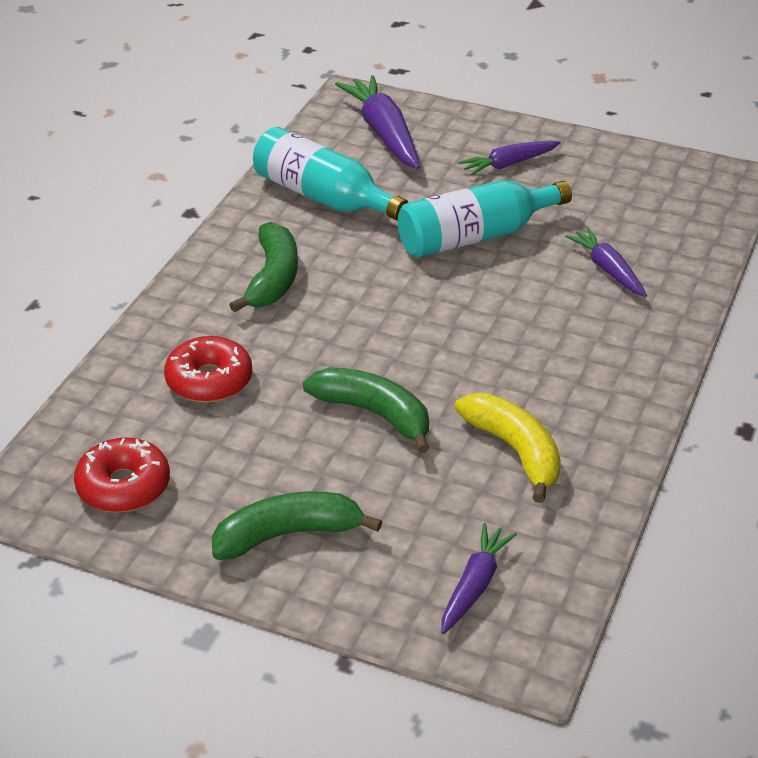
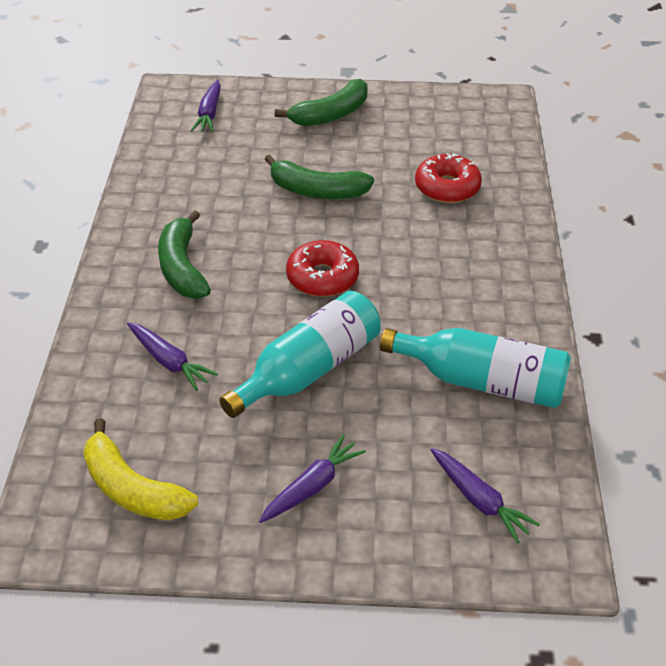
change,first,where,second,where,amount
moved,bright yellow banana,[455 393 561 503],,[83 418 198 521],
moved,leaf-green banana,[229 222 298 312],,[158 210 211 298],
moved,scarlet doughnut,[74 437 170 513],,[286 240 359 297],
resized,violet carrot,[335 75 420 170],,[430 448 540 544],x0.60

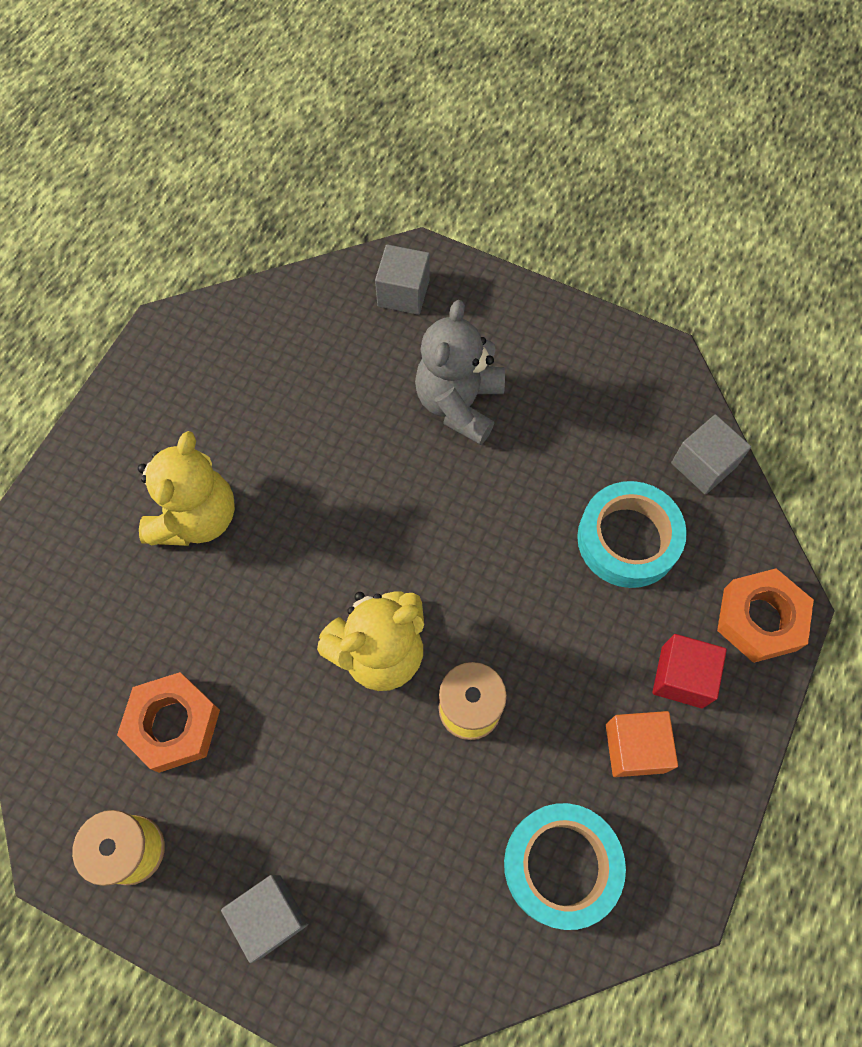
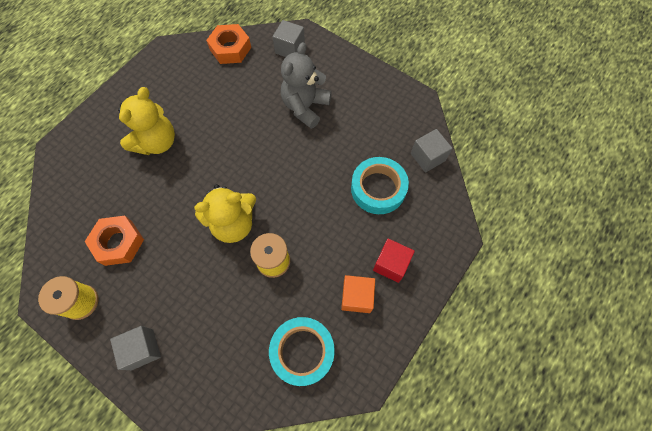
change,first,where,second,where,amount
moved,orange nut,[717 568 814 663],,[206 24 251 64],

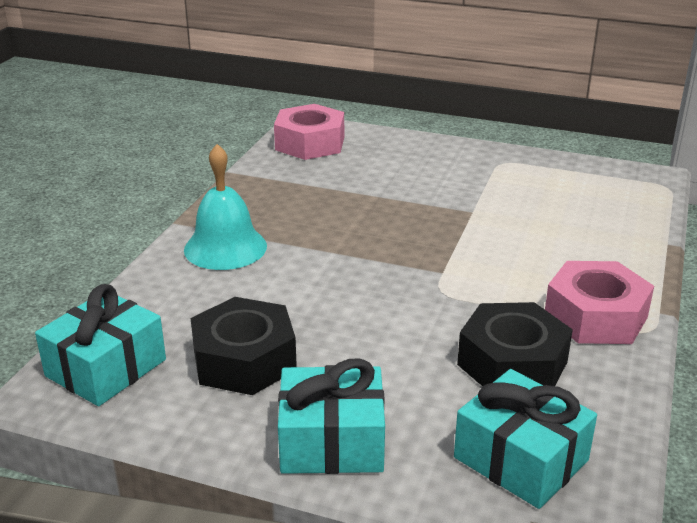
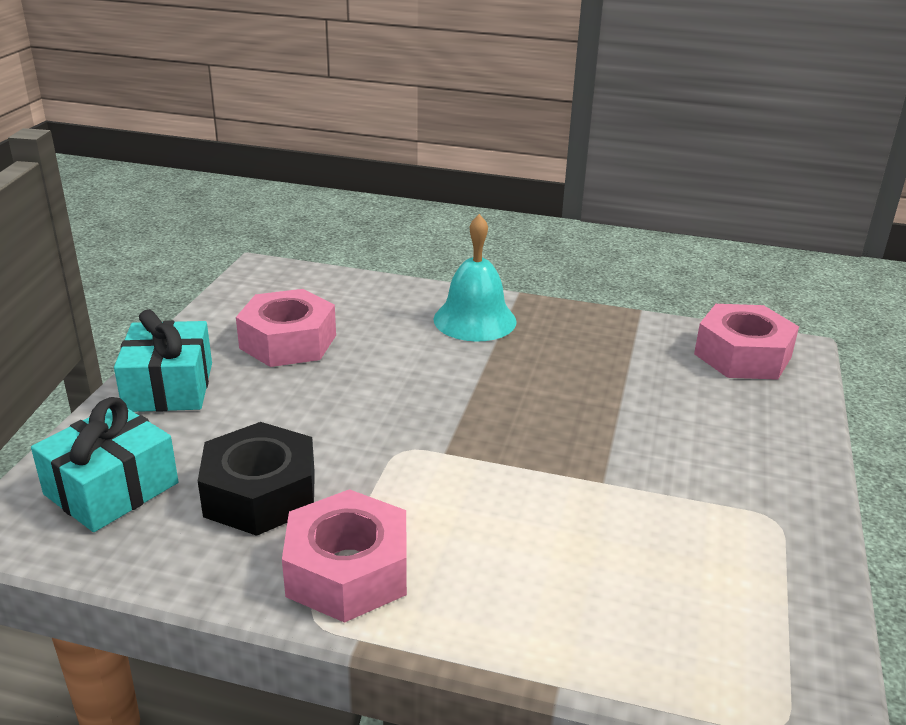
change,first,where,second,where,amount
recoloured,ebony nut,[190 297 297 395],rosy nut,[236 289 336 367],
removed,teal present,[35 284 166 406],,,

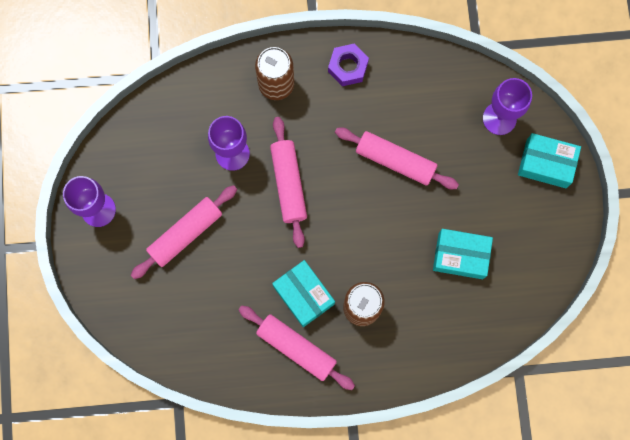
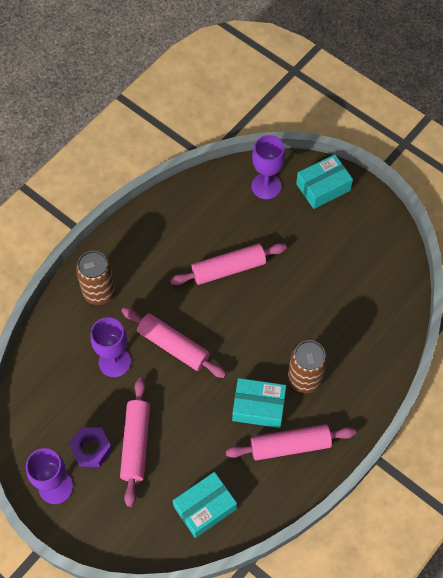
change,first,where,second,where,amount
moved,violet nut,[328 43 369 86],,[69 427 112 467],
moved,teal box,[433 229 493 279],,[173 472 237 538],

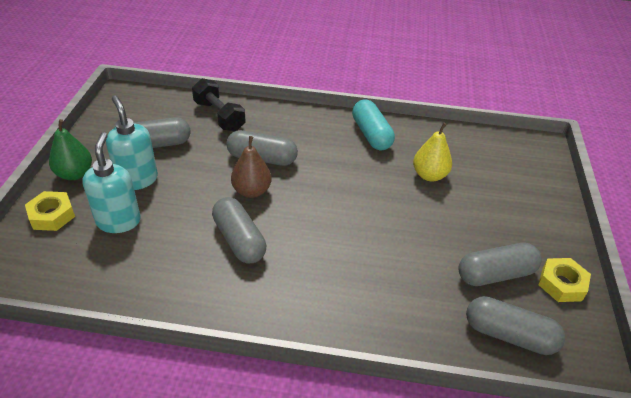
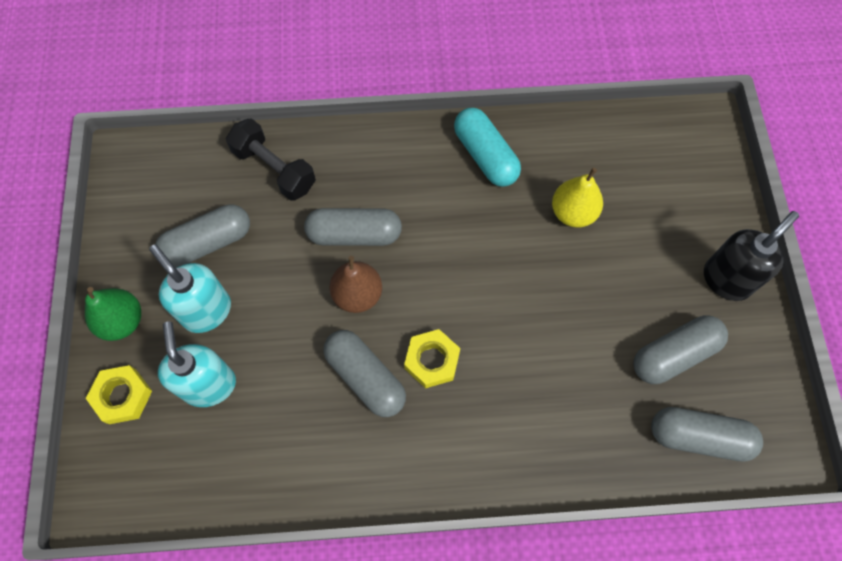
change,first,where,second,where,amount
moved,bright yellow nut,[538 258 591 302],,[404 329 460 389],
added,,,ebony pump bottle,[704 211 799 301],

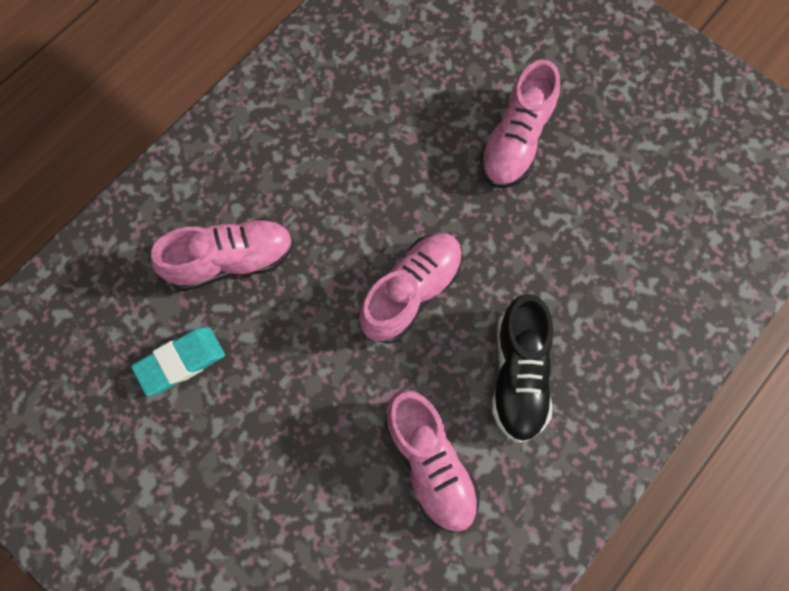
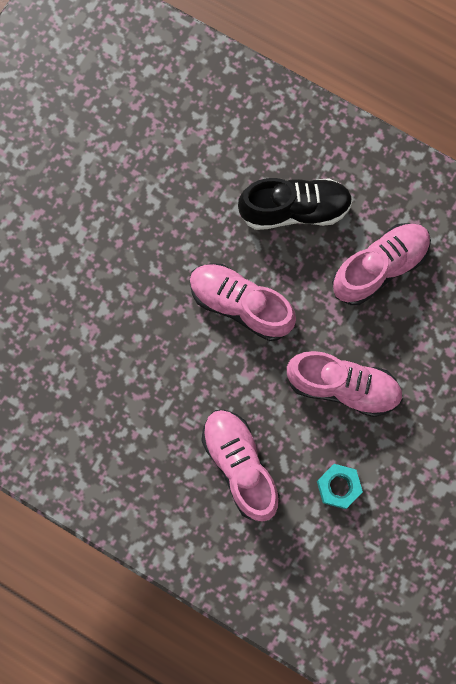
change,first,where,second,where,amount
moved,rosy lace-up shoe,[480 60 560 188],,[287 351 403 417],
replaced,teal eraser,[131 327 225 396],teal nut,[317 464 363 509],

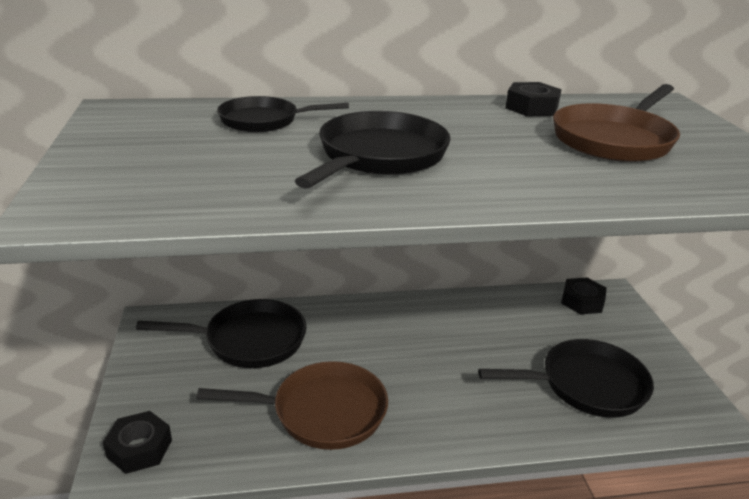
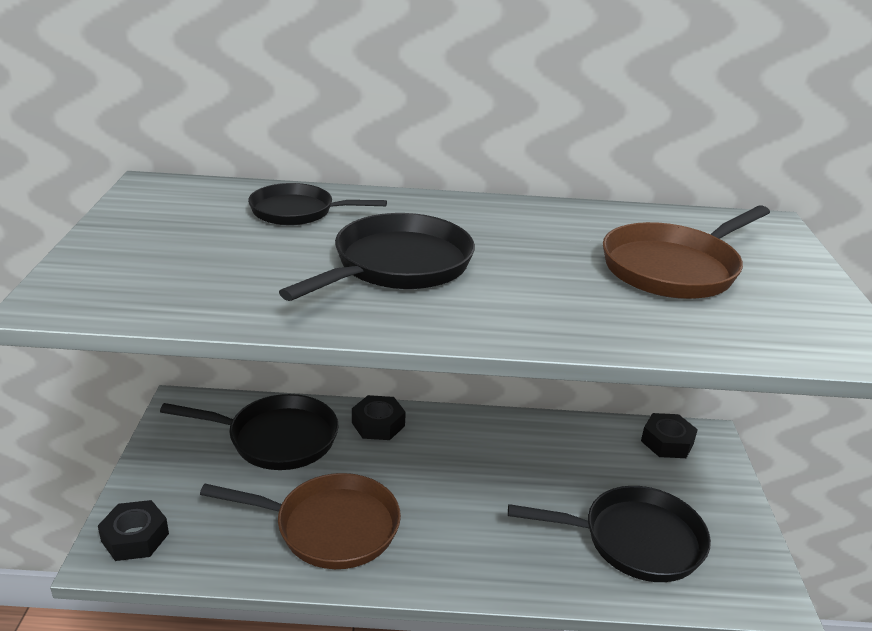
change,first,where,second,where,amount
moved,ebony nut,[505 82 562 116],,[352 395 406 440],

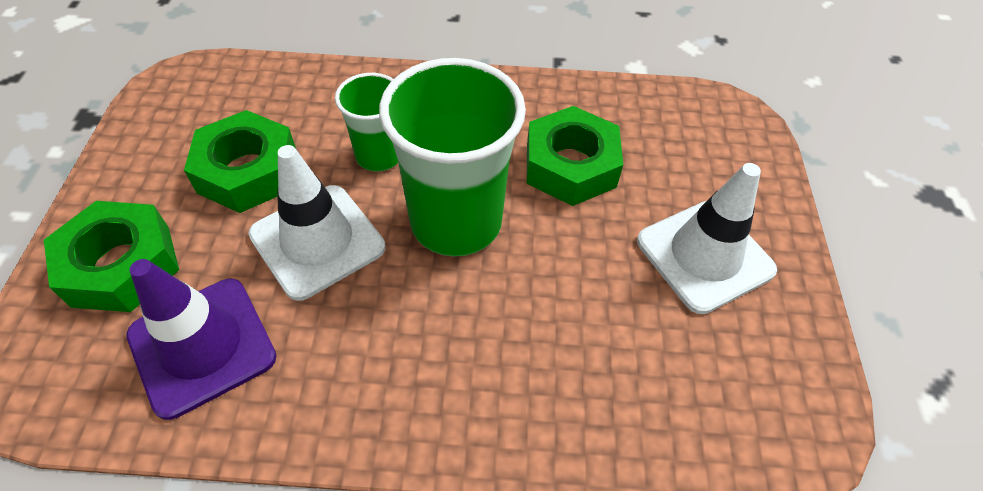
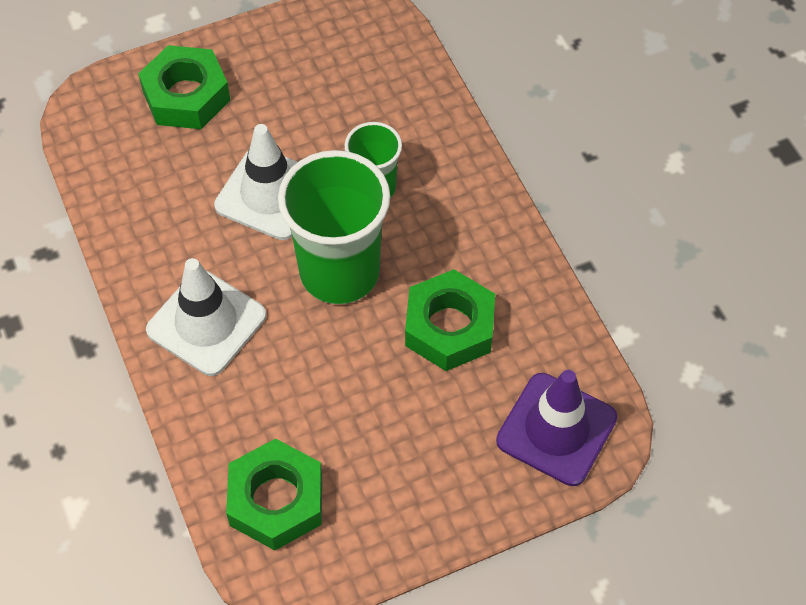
change,first,where,second,where,amount
moved,white safety cone,[637 163 777 314],,[146 258 266 376],
moved,leaf-green nut,[184 110 296 213],,[226 438 322 550],
moved,violet safety cone,[126 259 276 420],,[496 370 617 486],

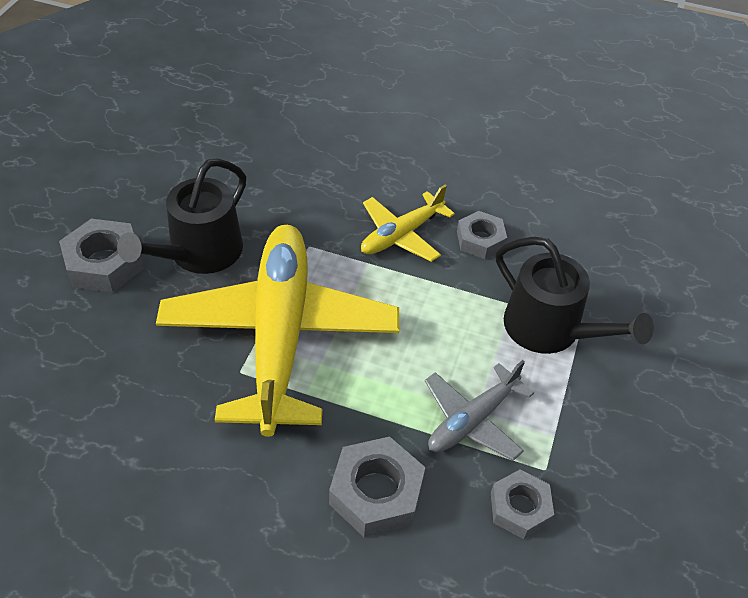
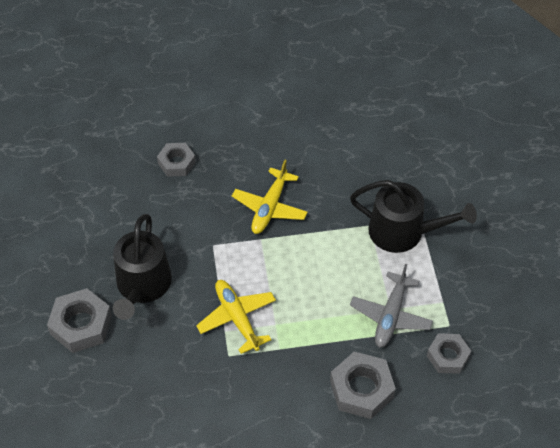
change,first,where,second,where,amount
moved,ash-grey nut,[457 211 507 259],,[157 143 196 177],
resized,bright yellow plane,[156 225 400 437],,[196 280 276 354],x0.48

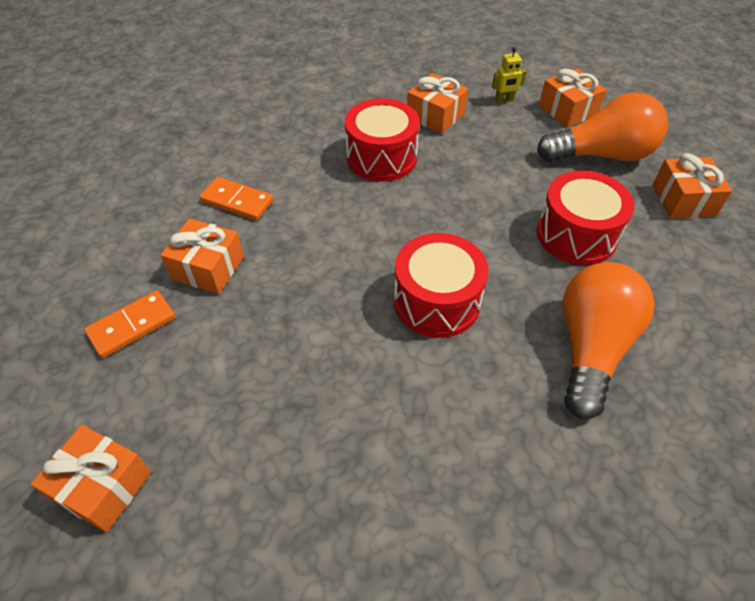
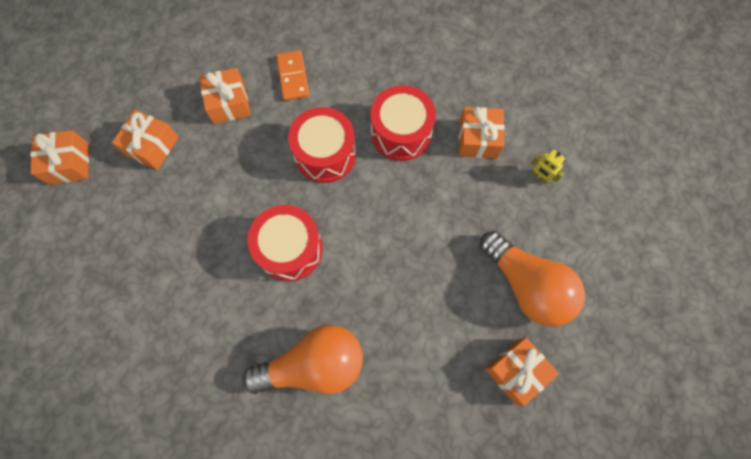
change,first,where,second,where,amount
moved,orange present,[539 68 607 128],,[112 110 179 170],
moved,scarlet snare drum,[537 171 634 265],,[288 107 356 183],
removed,orange domino,[84 290 176 358],,,

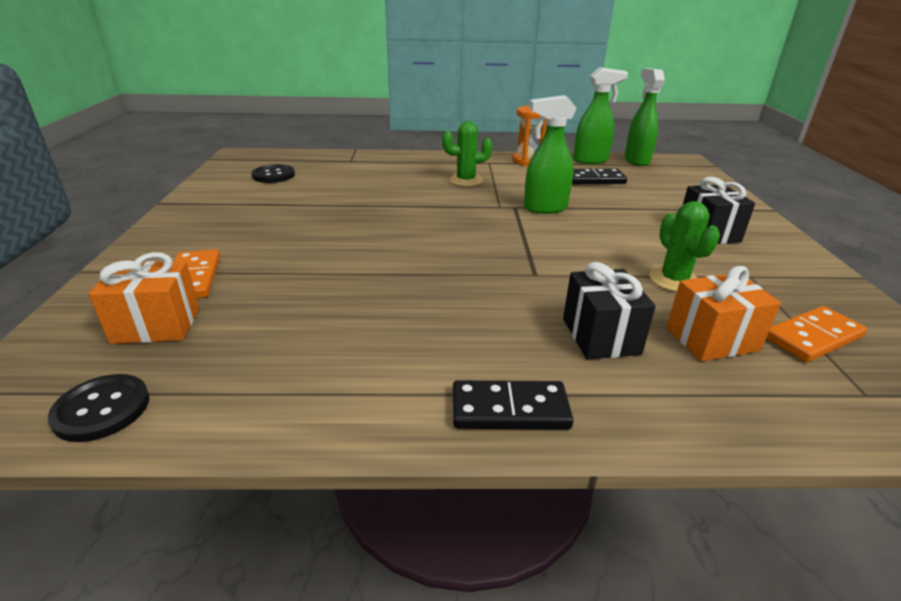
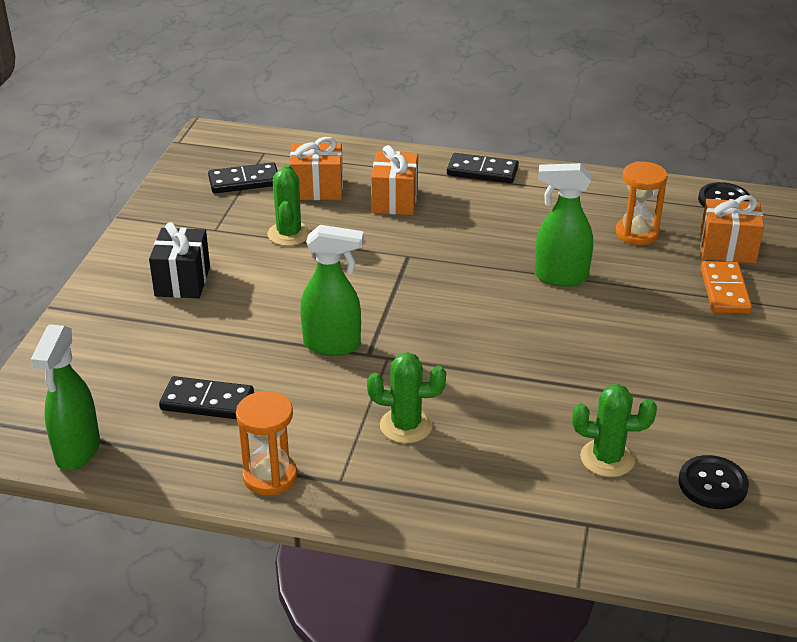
change,first,where,second,where,amount
recoloured,orange domino,[766 306 867 362],ebony domino,[208 162 278 193],
recoloured,ebony present,[563 262 656 360],orange present,[371 145 418 215],
moved,leaf-green sprayer,[573 67 628 164],,[535 163 593 287],
added,,,leaf-green saguaro cactus,[572 384 657 477],
added,,,orange hourglass,[616 161 668 245],

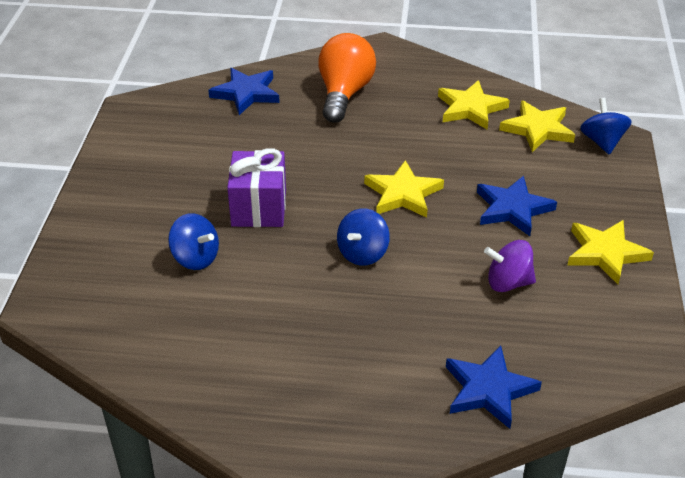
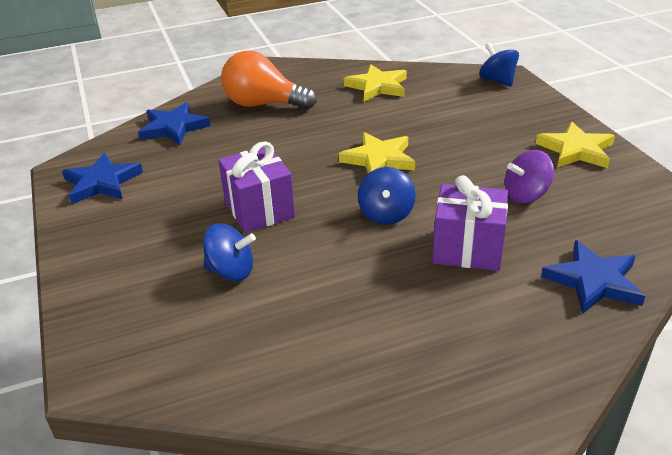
change,first,where,second,where,amount
moved,blue star shape,[477 176 557 236],,[62 153 143 204],
turned,orange lightbulb,[318 33 376 122],,[221 51 317 110],60 degrees counterclockwise
added,,,violet present,[433 175 508 271],
removed,bright yellow star shape,[499 100 575 152],,,

